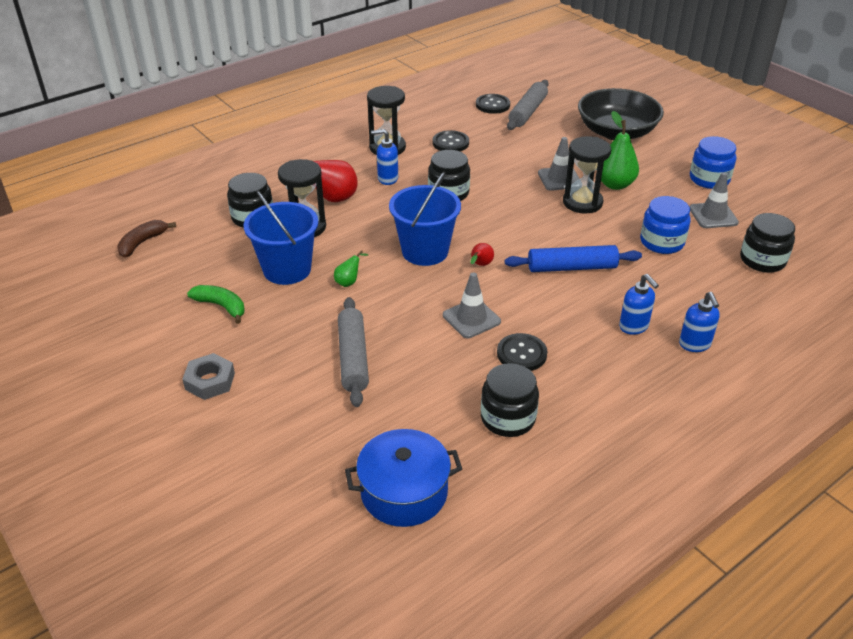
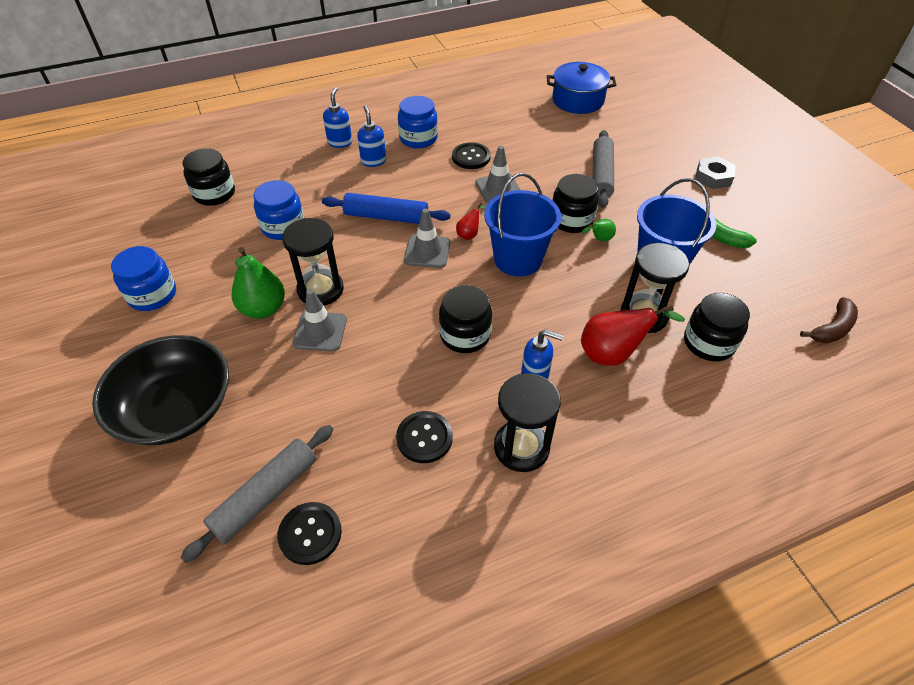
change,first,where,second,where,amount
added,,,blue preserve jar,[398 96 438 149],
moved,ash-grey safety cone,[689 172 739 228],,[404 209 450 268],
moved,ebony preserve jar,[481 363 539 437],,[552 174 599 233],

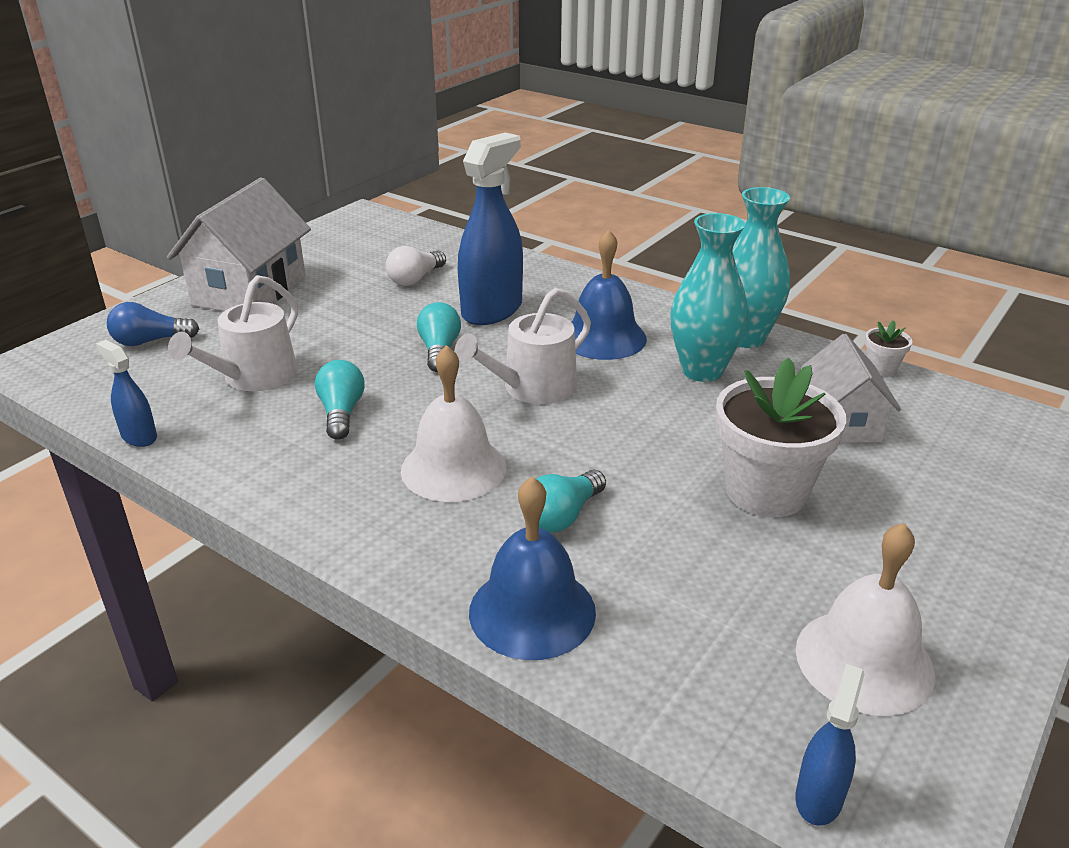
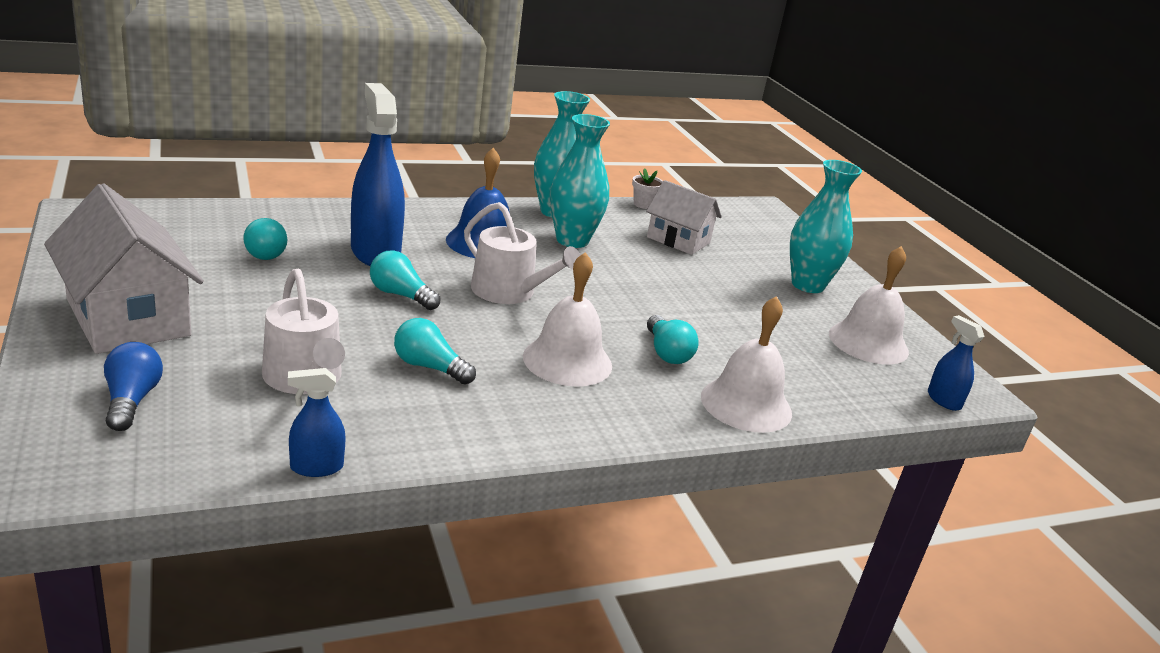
change,first,where,second,where,amount
turned,blue lightbulb,[107 302 199 346],,[104 342 163 431],150 degrees clockwise
recoloured,white lightbulb,[386 246 446 286],teal lightbulb,[243 218 287 260],
turned,white watering can,[455 288 591 404],,[464 202 581 304],45 degrees counterclockwise
recoloured,blue bell,[469 476 596 660],white bell,[701 296 792 433],
added,,,teal vase,[790 160 862 293],
removed,white plant pot,[715 357 846 517],,,

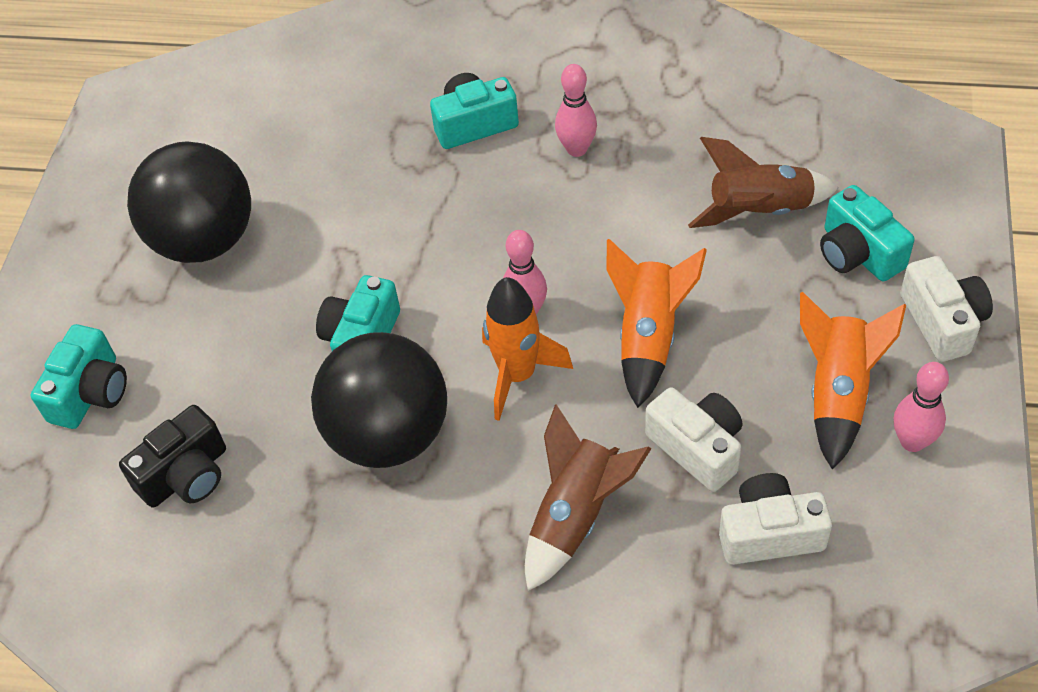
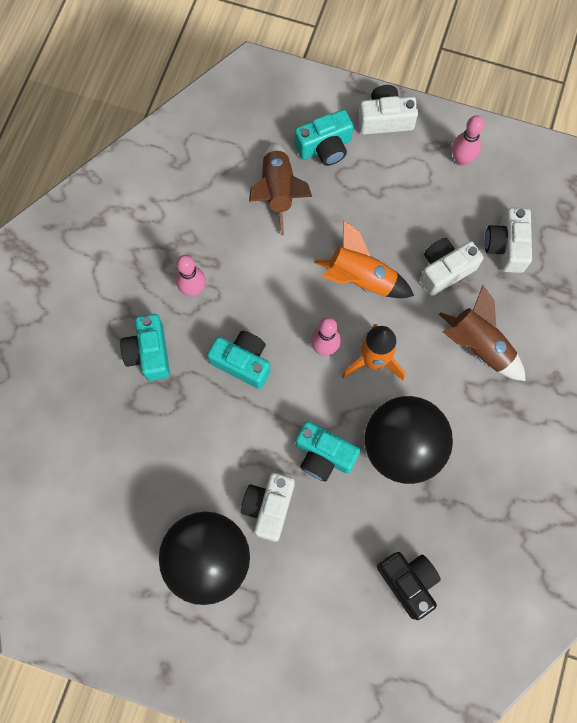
change,first,where,second,where,amount
moved,teal camera,[31 324 127 429],,[207 331 270 389],
added,,,white camera,[241 473 295 542],
removed,orange rocket,[800 292 906 469],,,

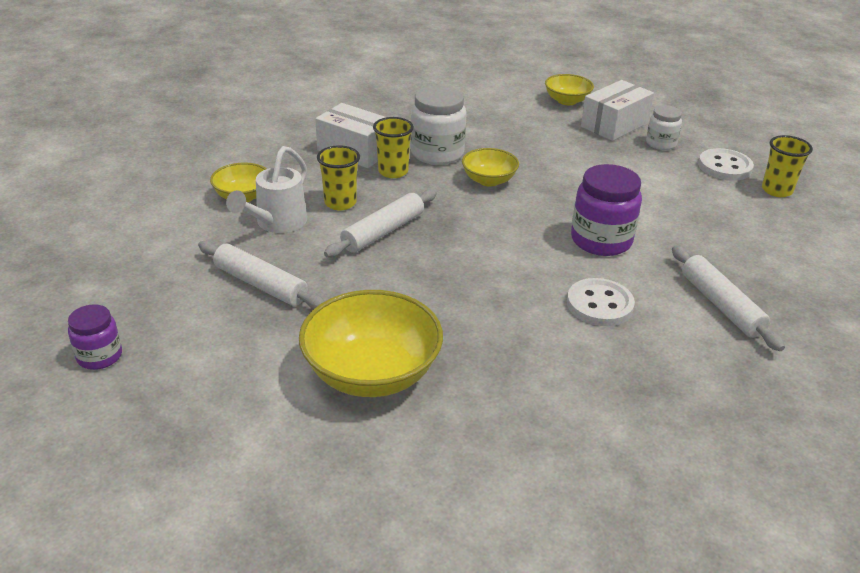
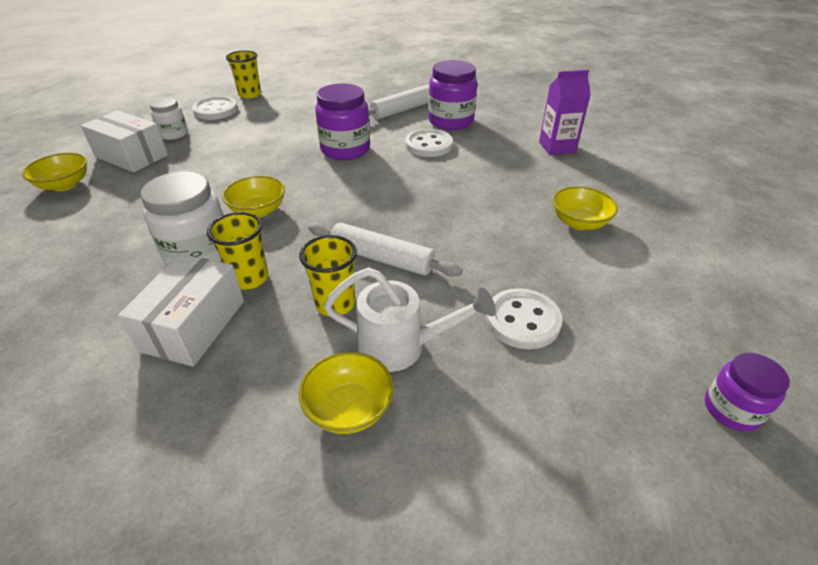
change,first,where,second,where,amount
added,,,violet preserve jar,[428 60 477 130],
replaced,white pastry roller,[198 241 325 309],white shirt button,[486 288 563 349],
added,,,violet carton,[539 70 591 155],
resized,bright yellow bowl,[299 290 443 397],,[552 186 618 230],x0.55

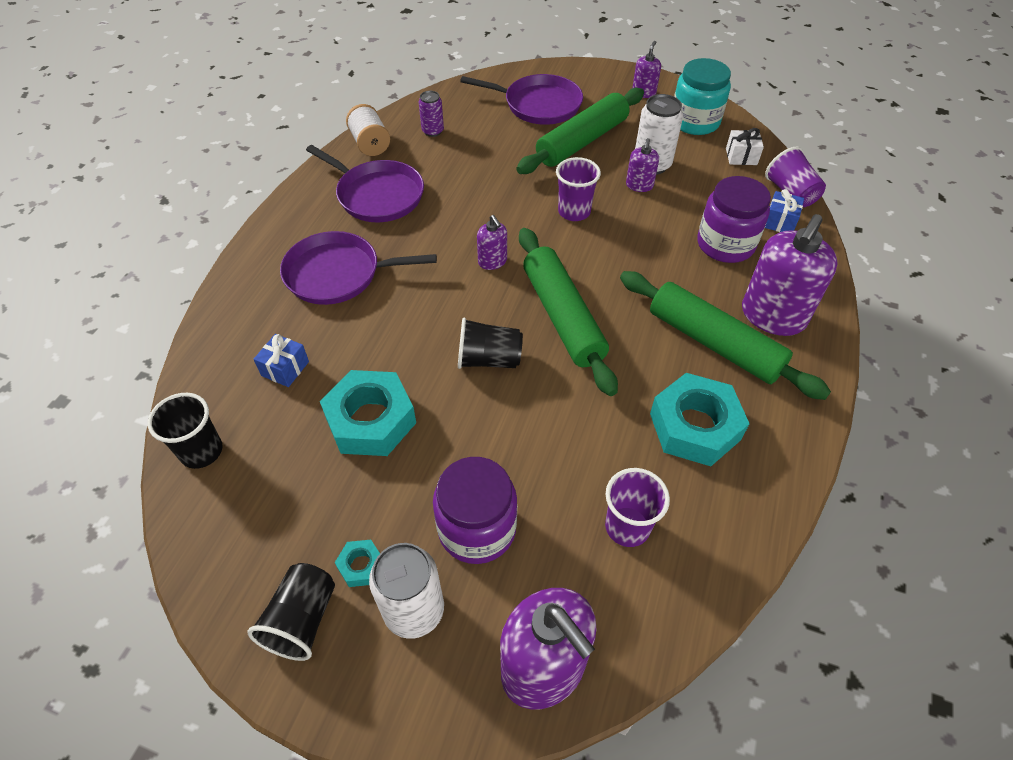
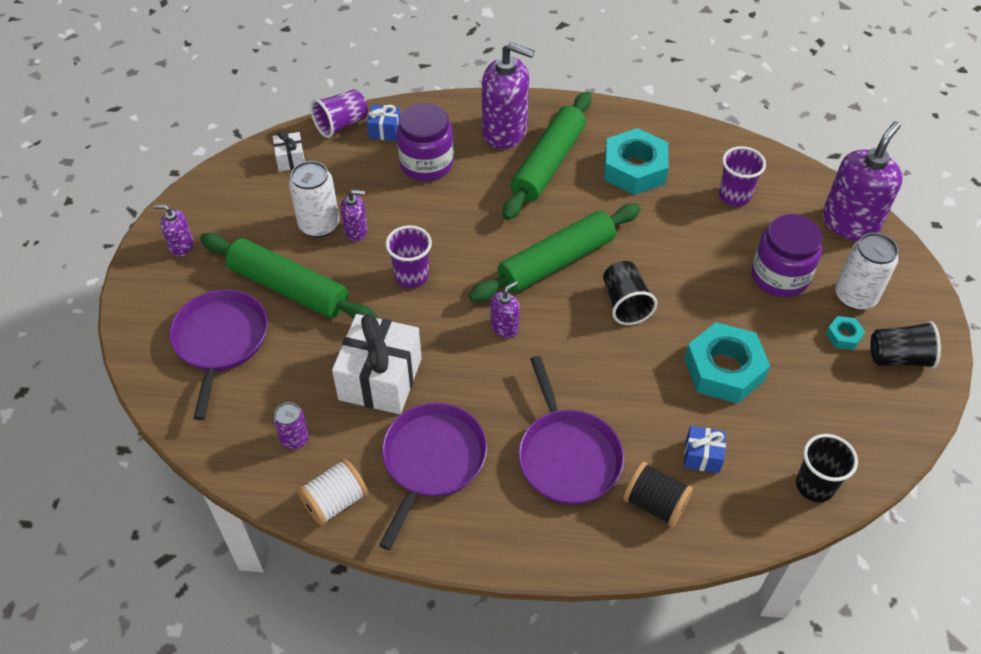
change,first,where,second,where,amount
added,,,white present,[332 314 422 414],
added,,,ebony bobbin,[623 462 693 527],
removed,teal preserve jar,[674 58 731 135],,,

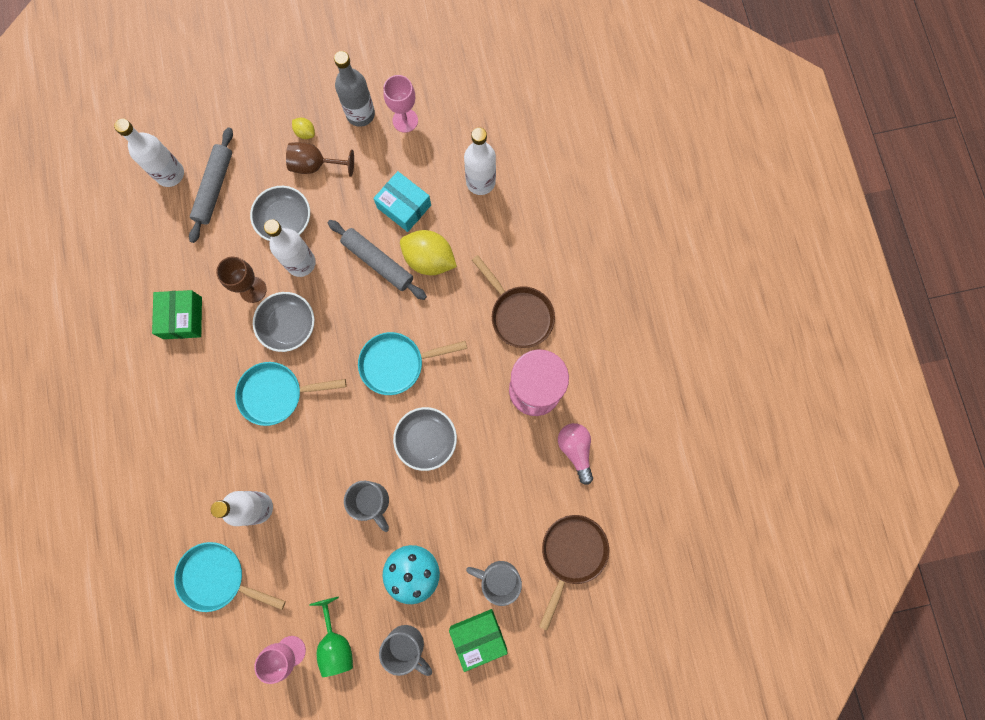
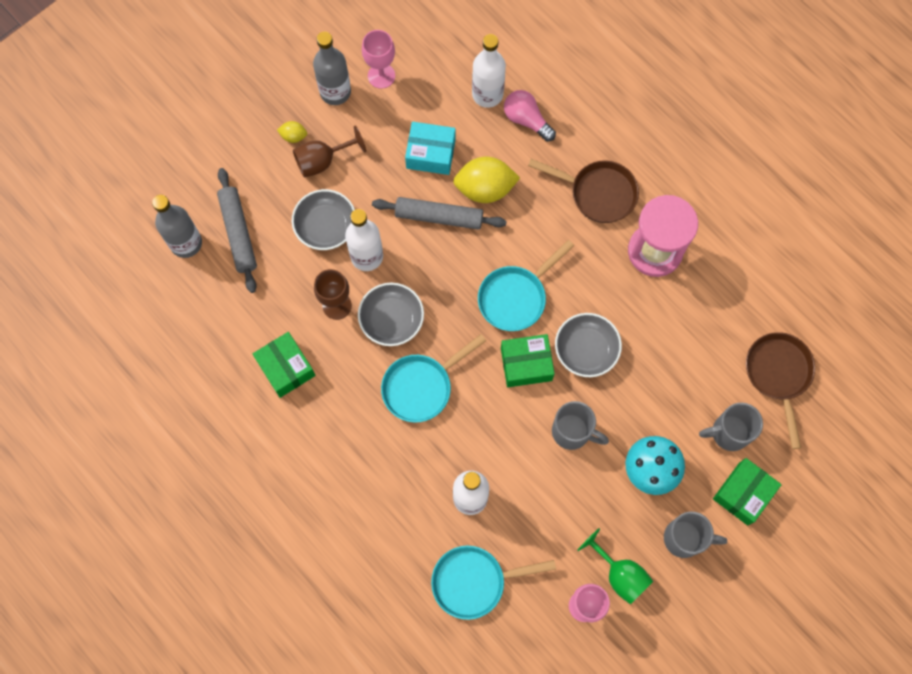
change,first,where,second,where,amount
recoloured,white flask,[114 118 184 187],ash-grey flask,[152 195 202 258],
added,,,leaf-green box,[501 334 555 387],
moved,rosy lightbulb,[558 423 593 485],,[504 90 556 142],

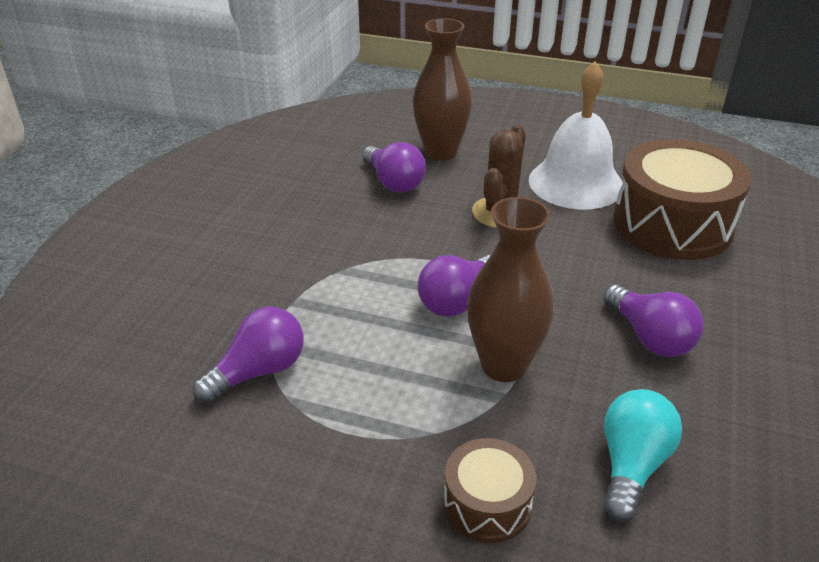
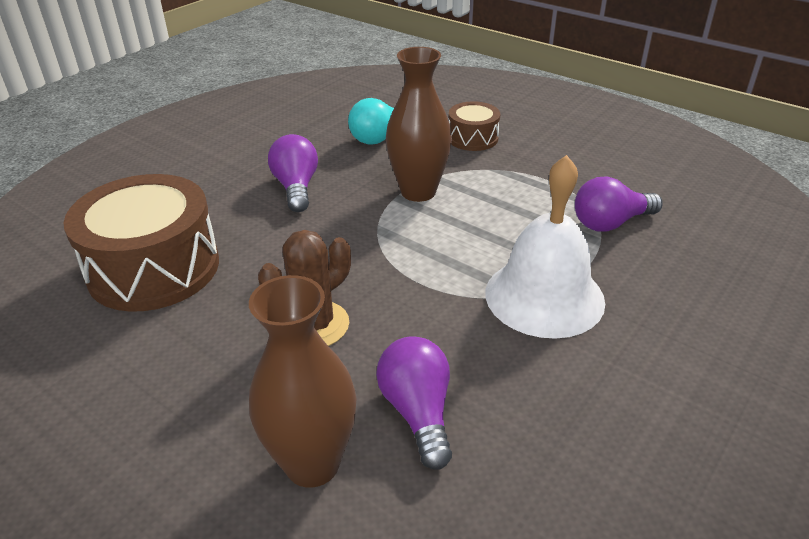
change,first,where,second,where,amount
moved,white bell,[529 61 623 209],,[485 155 605 339],
removed,violet lightbulb,[417 255 491 316],,,

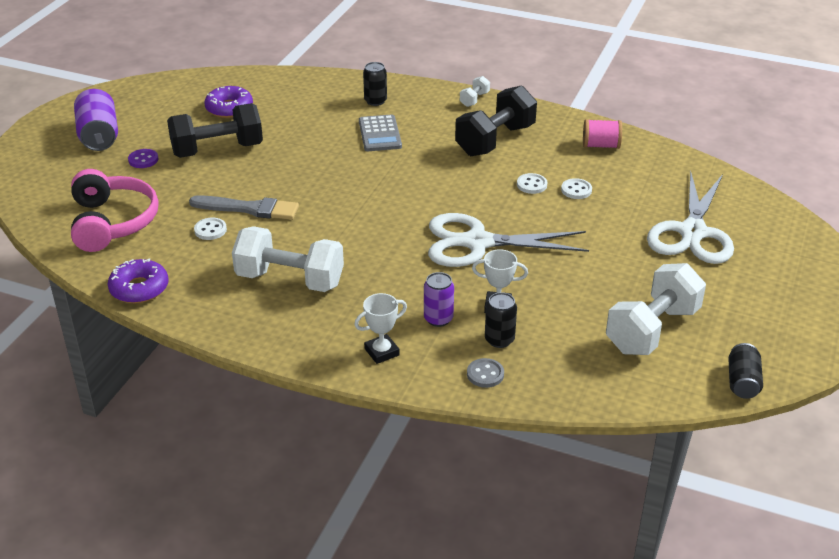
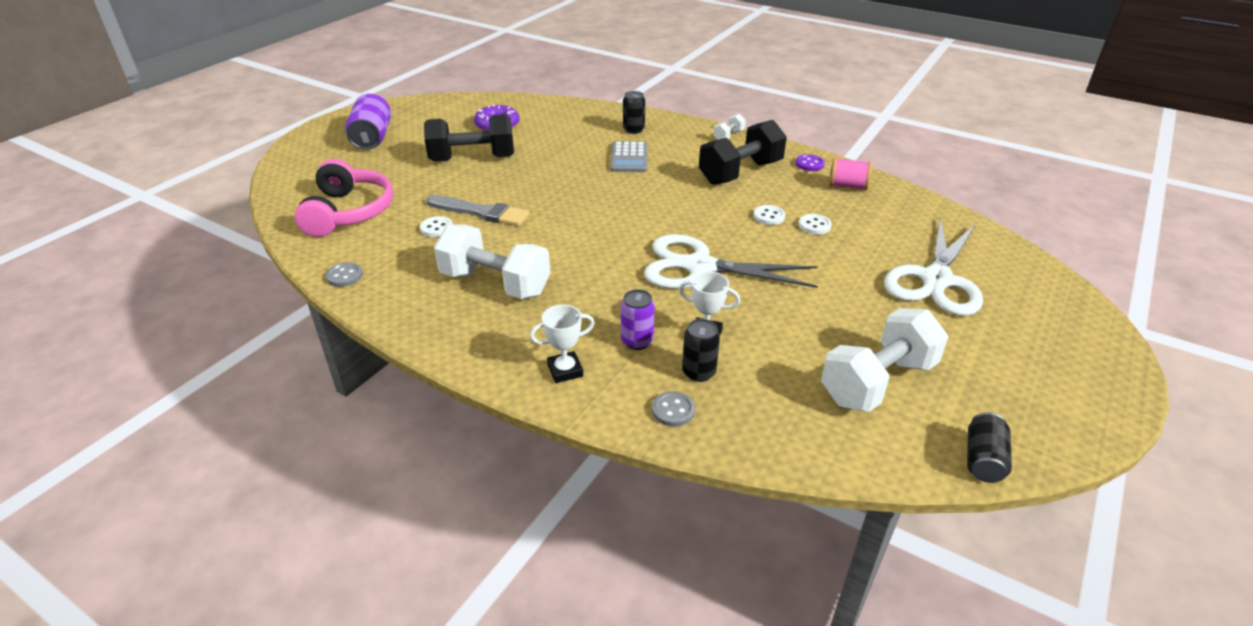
change,first,where,second,where,amount
replaced,violet doughnut,[107 258 168 303],ash-grey shirt button,[325 262 363 287],
moved,violet shirt button,[128 149 158 168],,[796 154 825 171],

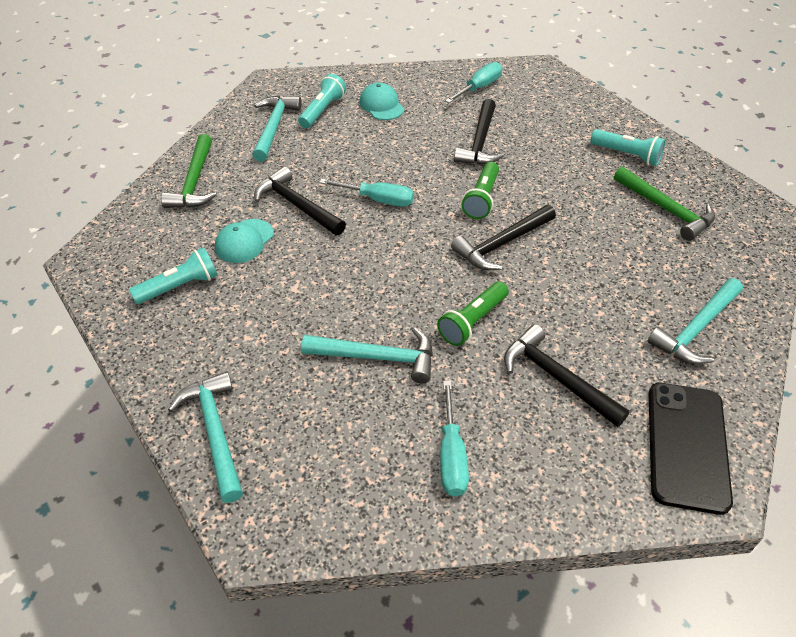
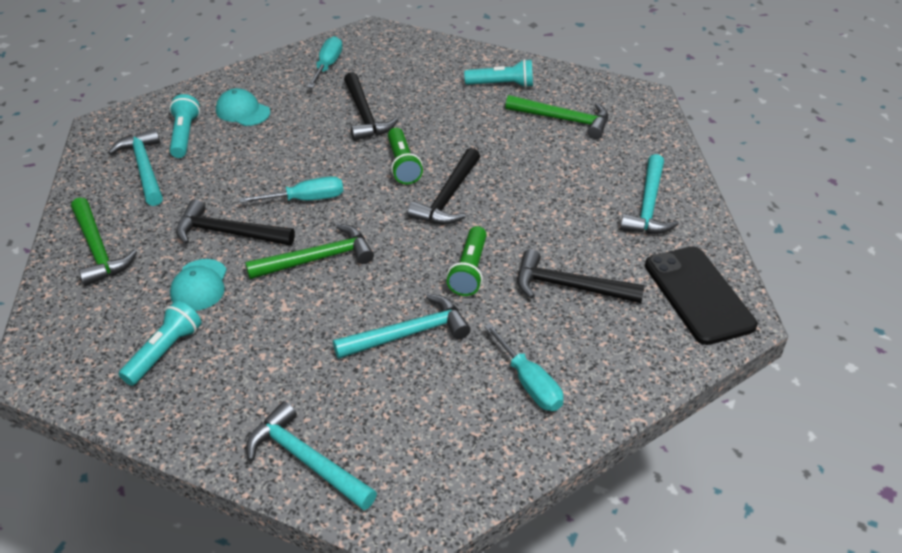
change,first,where,second,where,amount
added,,,leaf-green carpenter's hammer,[245 224 374 279],

